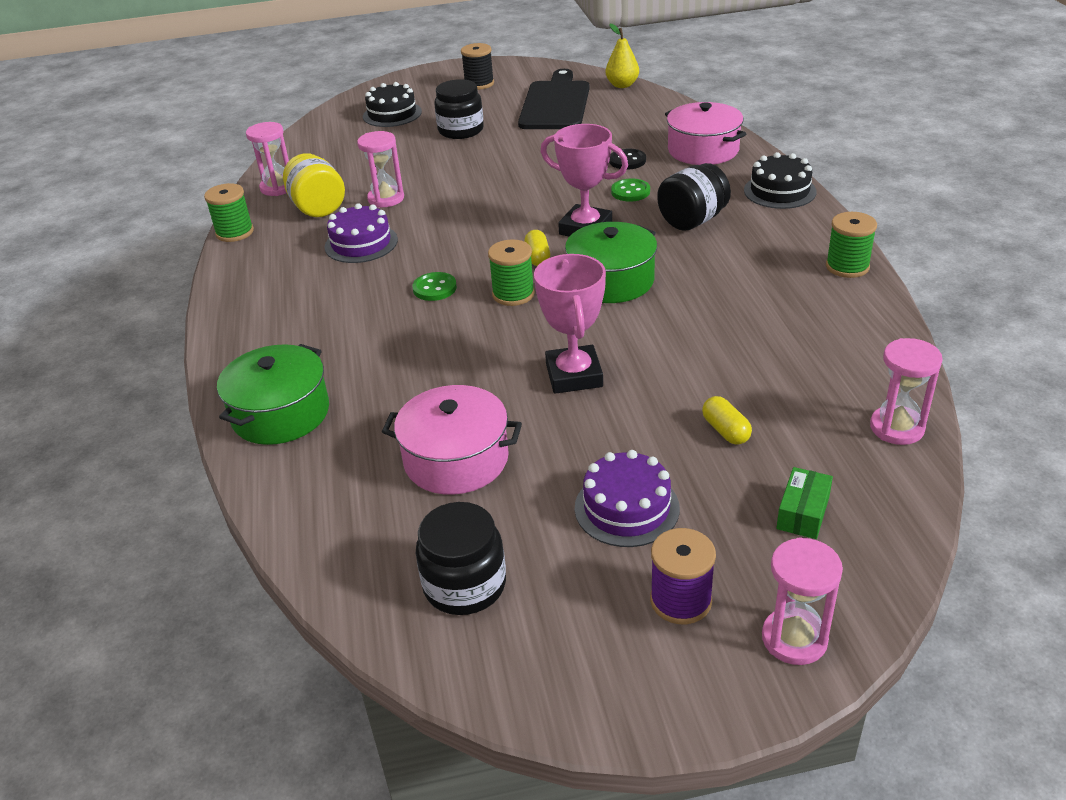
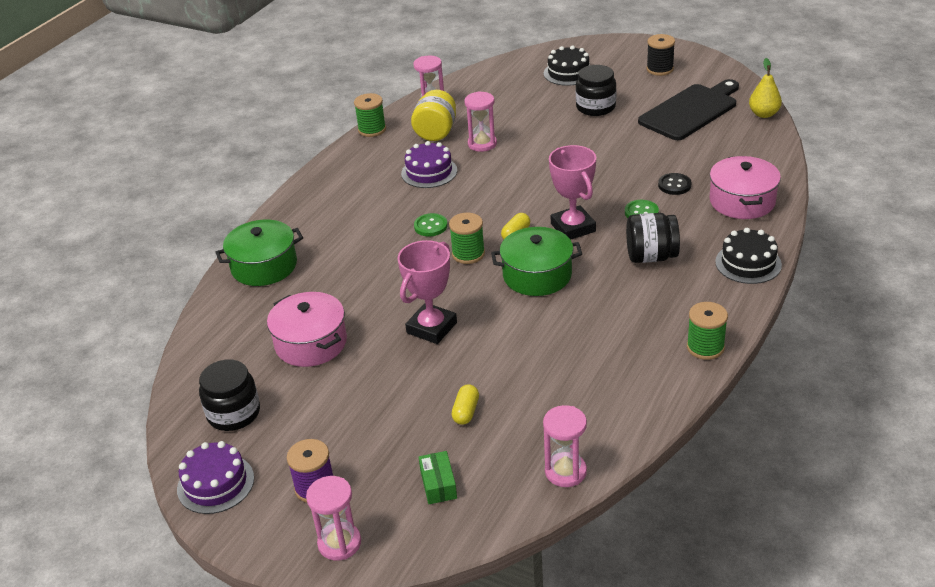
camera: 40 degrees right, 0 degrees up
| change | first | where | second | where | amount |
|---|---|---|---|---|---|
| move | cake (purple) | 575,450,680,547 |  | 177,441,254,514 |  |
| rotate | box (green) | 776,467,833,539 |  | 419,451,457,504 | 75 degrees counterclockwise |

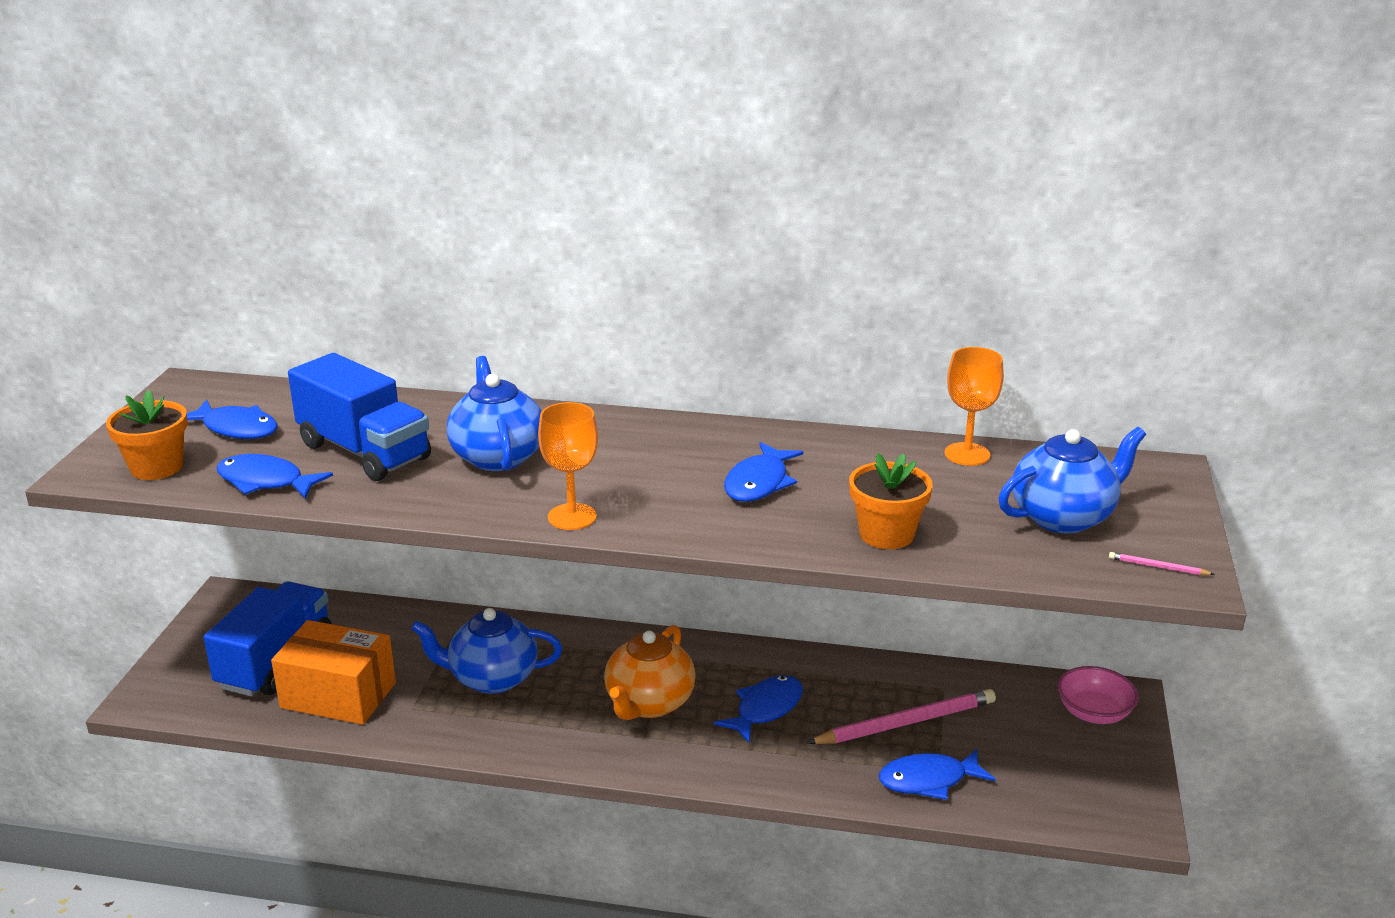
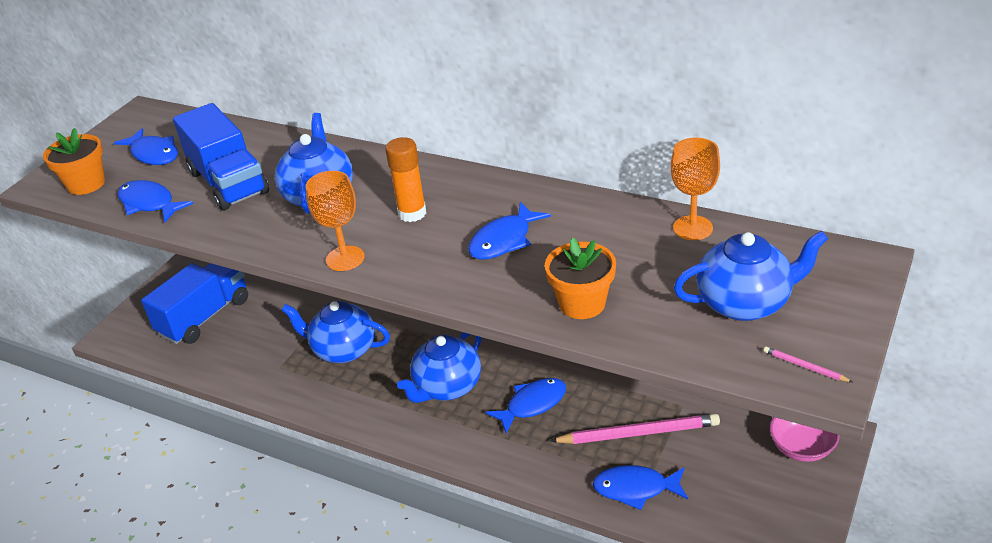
camera: 20 degrees right, 10 degrees up
| change | first | where | second | where | amount |
|---|---|---|---|---|---|
| delete | box (orange) | 271,620,396,725 |  |  |  |
| recolor | teapot (orange) | 604,625,696,720 | teapot (blue) | 397,332,481,403 |  |
| insert |  |  | glue stick (orange) | 385,137,426,222 |  |

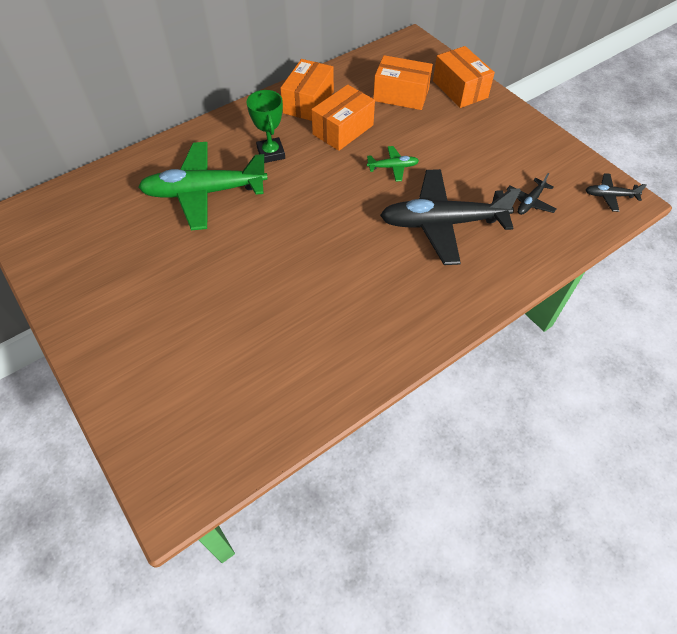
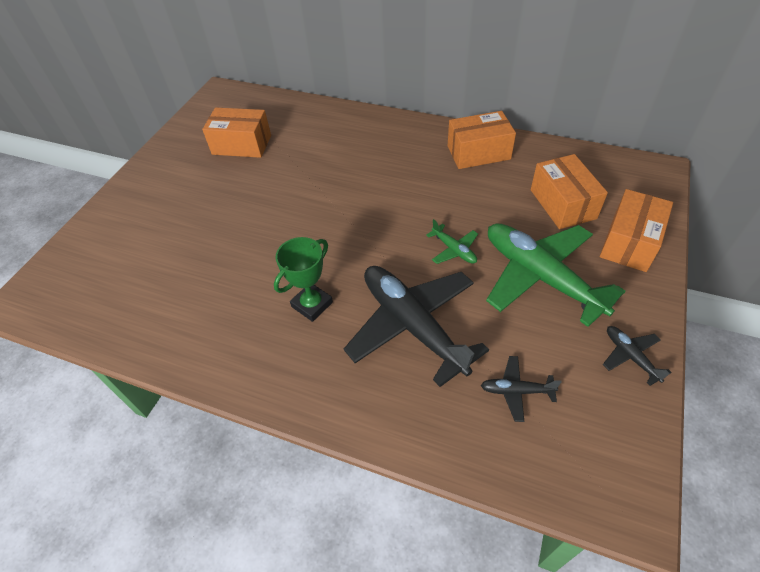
camera: 60 degrees right, 5 degrees down
| change | first | where | second | where | amount |
|---|---|---|---|---|---|
| move | box (orange) | 311,84,375,151 |  | 202,107,271,158 |  |
| move | trophy (green) | 247,90,285,163 |  | 274,237,333,322 |  |
| move | plane (green) | 138,142,268,230 |  | 486,224,625,327 |  |
| move | plane (black) | 586,173,647,212 |  | 603,326,672,386 |  |

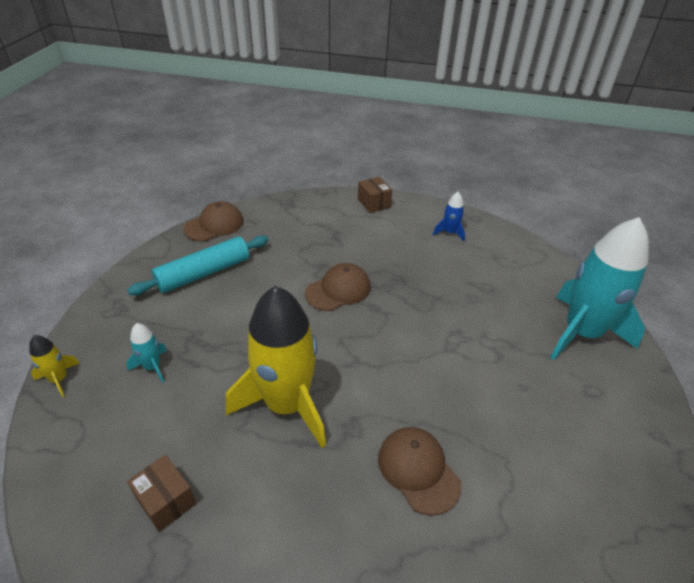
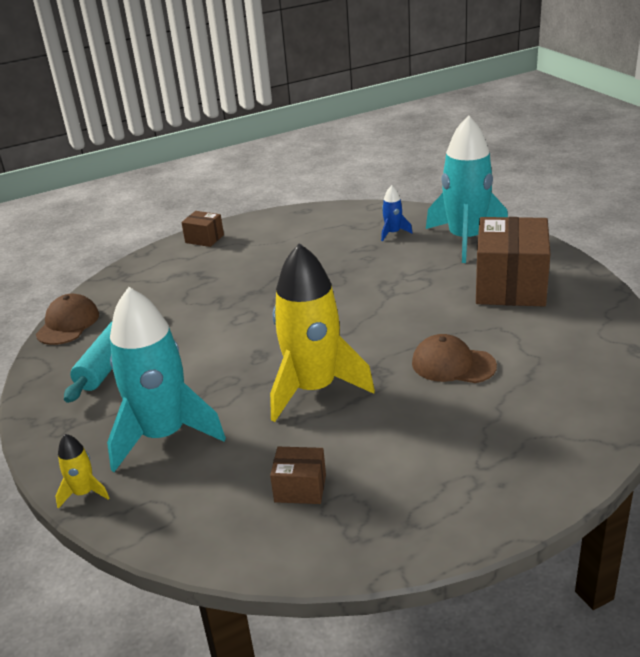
camera: 35 degrees left, 10 degrees down
| change | first | where | second | where | amount |
|---|---|---|---|---|---|
| move | rocket (blue) | 433,192,465,242 |  | 381,185,413,241 |  |
| delete | cap (brown) | 305,263,371,311 |  |  |  |
| resize | rocket (turquoise) | 126,323,167,383 |  | 107,287,226,472 | x2.39 |
| insert |  |  | box (brown) | 476,217,550,307 |  |

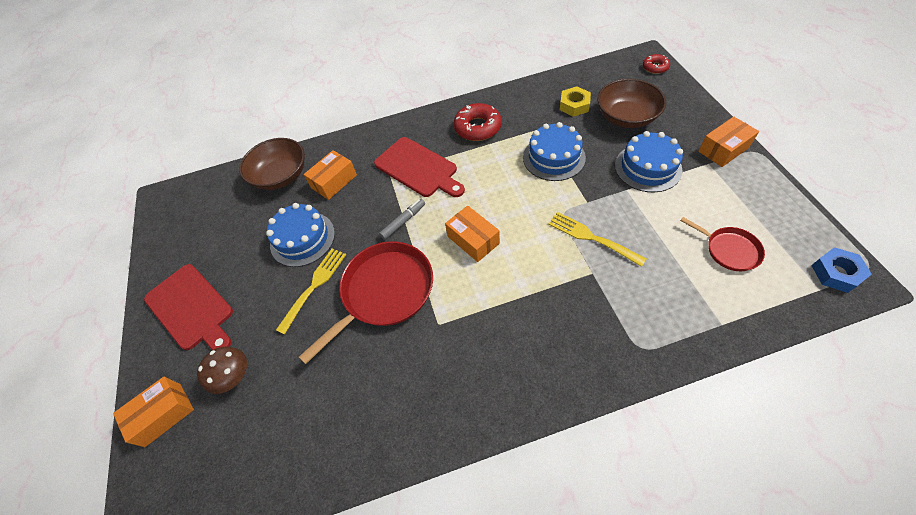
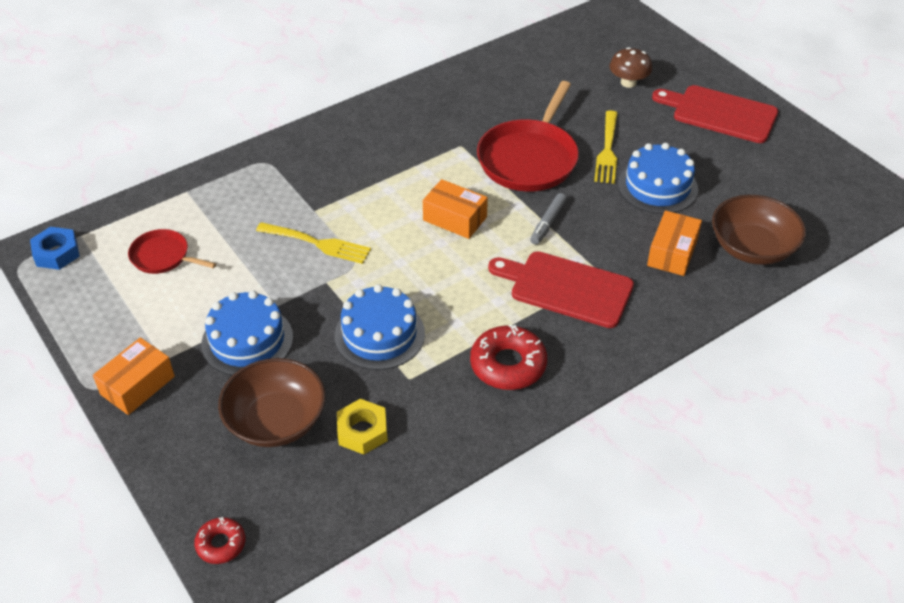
camera: 155 degrees right, 10 degrees down
| change | first | where | second | where | amount |
|---|---|---|---|---|---|
| delete | box (orange) | 113,376,194,447 |  |  |  |

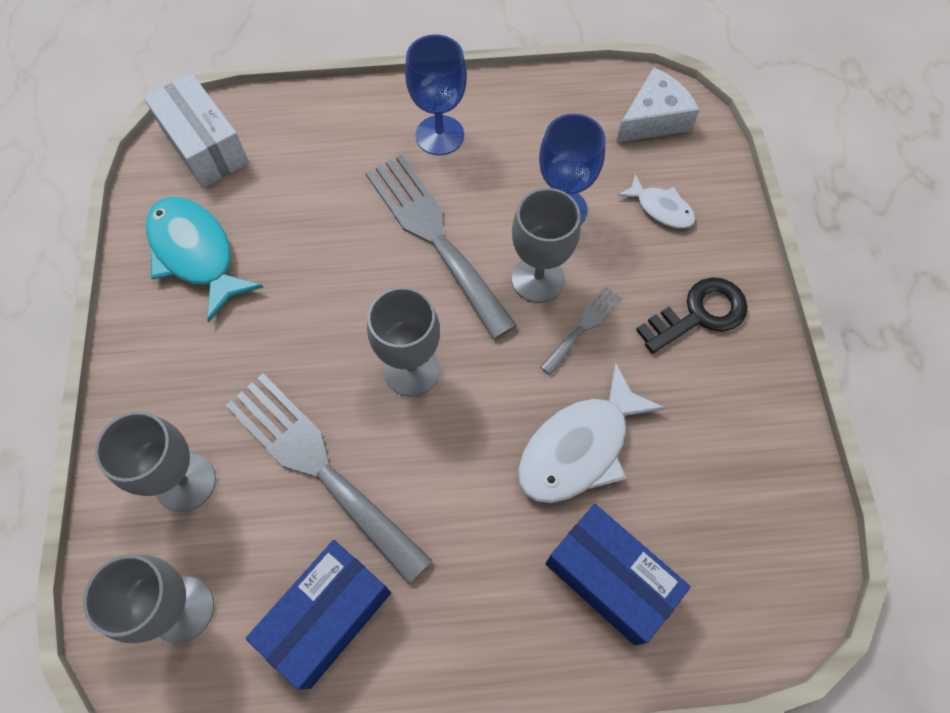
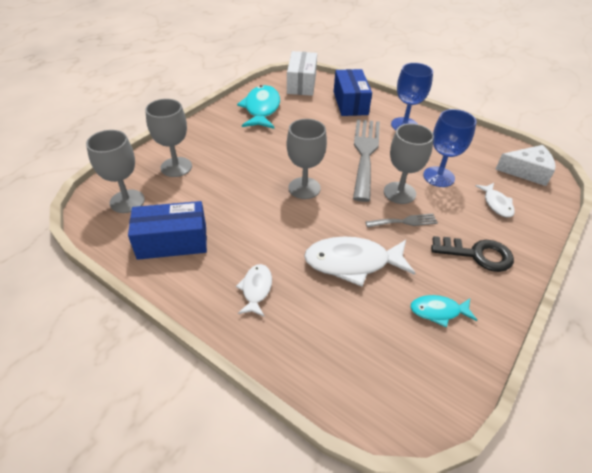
camera: 40 degrees right, 20 degrees down
| change | first | where | second | where | amount |
|---|---|---|---|---|---|
| delete | fork (grey) | 226,374,432,584 |  |  |  |
| move | box (blue) | 546,504,691,645 |  | 334,69,372,116 |  |
| insert |  |  | fish (white) | 236,264,272,316 |  |
| insert |  |  | fish (turquoise) | 410,295,477,328 |  |

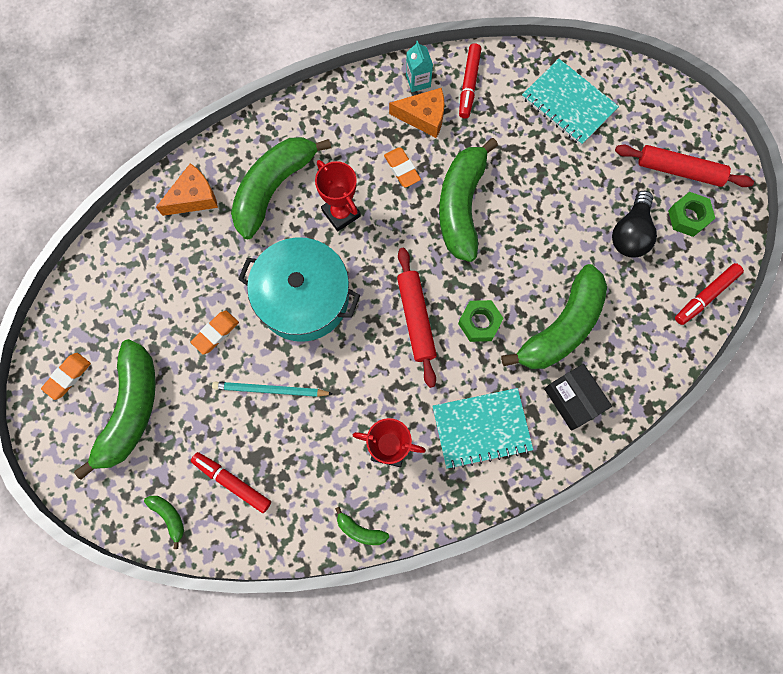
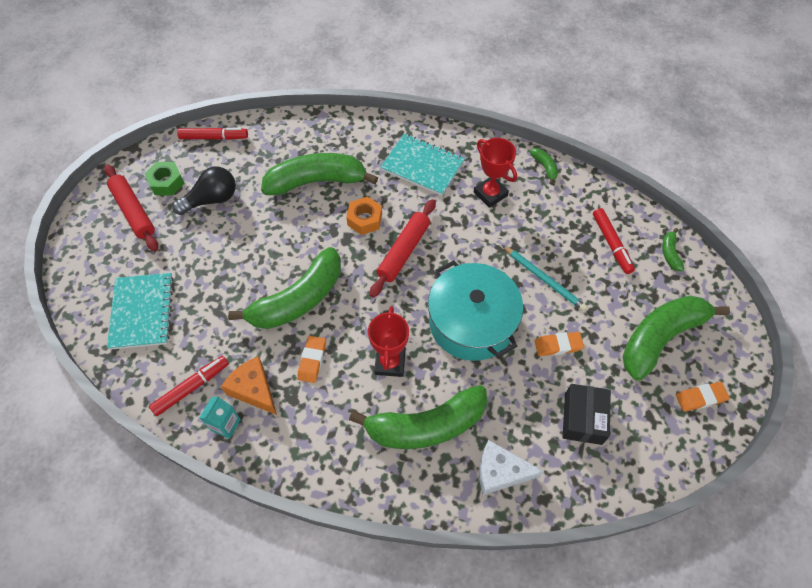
camera: 140 degrees left, 15 degrees down
| change | first | where | second | where | amount |
|---|---|---|---|---|---|
| recolor | cheese (orange) | 156,163,218,216 | cheese (white) | 479,440,544,495 |  |
| recolor | nut (green) | 458,300,504,342 | nut (orange) | 346,197,382,235 |  |
| move | box (black) | 544,364,612,430 |  | 563,384,611,445 |  |

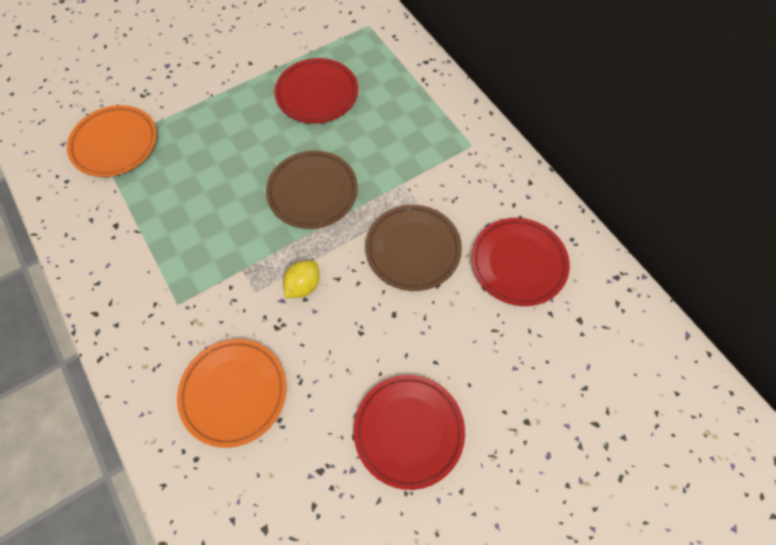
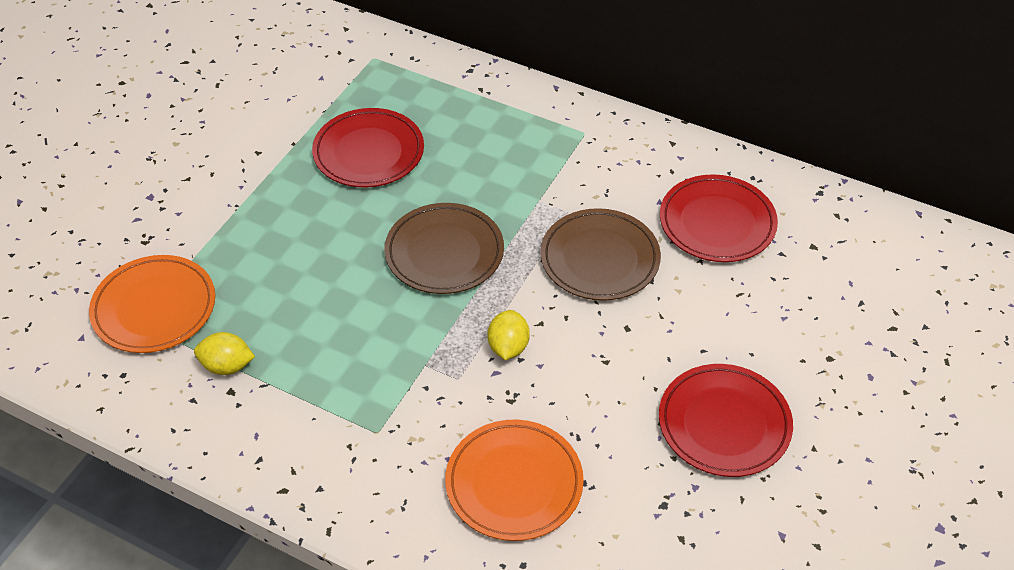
camera: 30 degrees left, 15 degrees down
| change | first | where | second | where | amount |
|---|---|---|---|---|---|
| insert |  |  | lemon (yellow) | 194,332,255,375 |  |

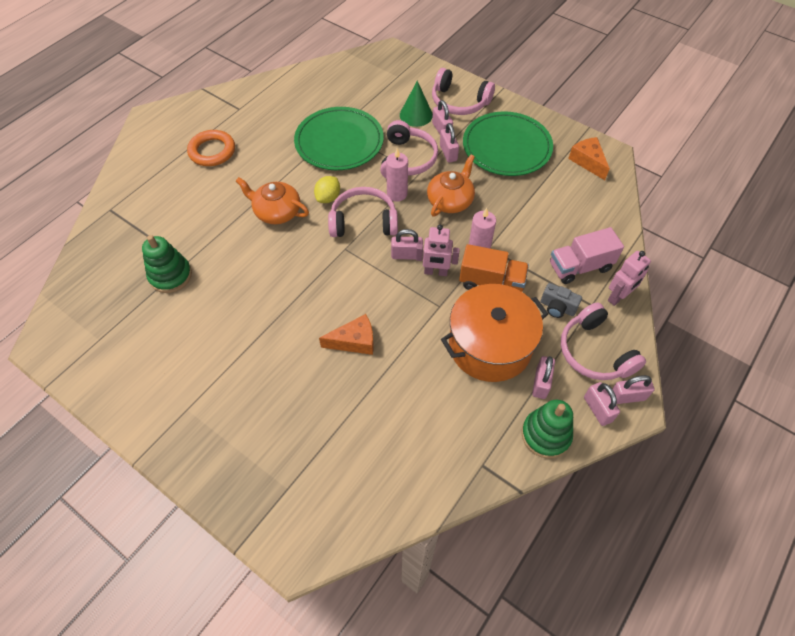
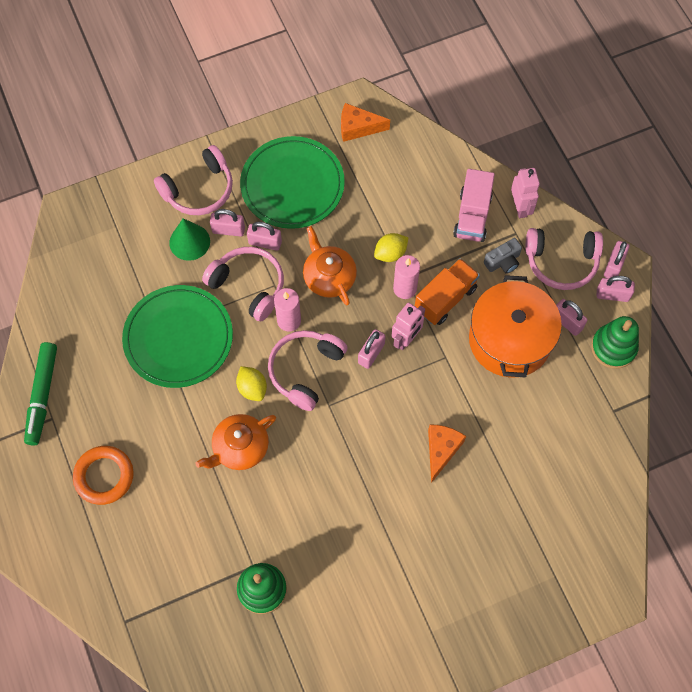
camera: 60 degrees left, 10 degrees up
| change | first | where | second | where | amount |
|---|---|---|---|---|---|
| insert |  |  | lemon (yellow) | 374,233,408,262 |  |
| insert |  |  | marker (green) | 24,342,57,446 |  |

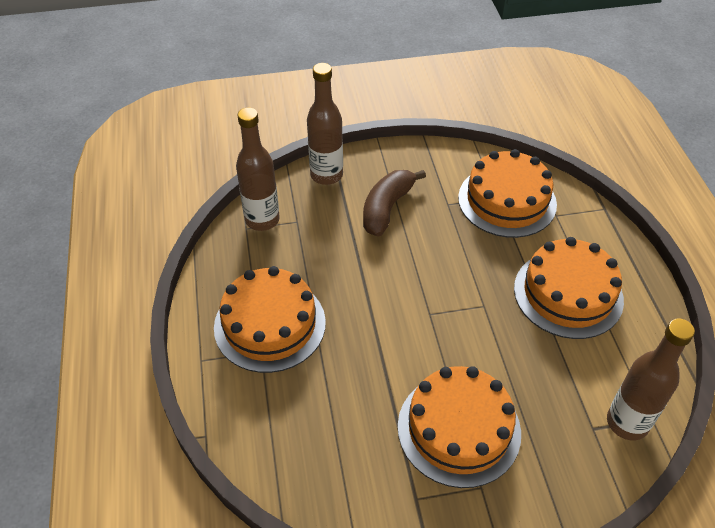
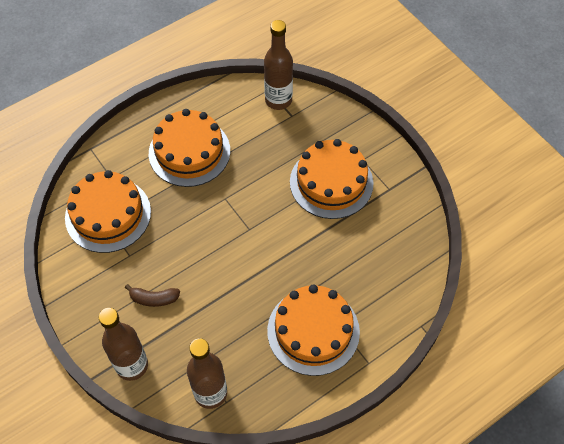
camera: 115 degrees left, 10 degrees up
| change | first | where | second | where | amount |
|---|---|---|---|---|---|
| resize | banana (brown) | 363,170,426,237 |  | 125,284,180,307 | x0.61 |

